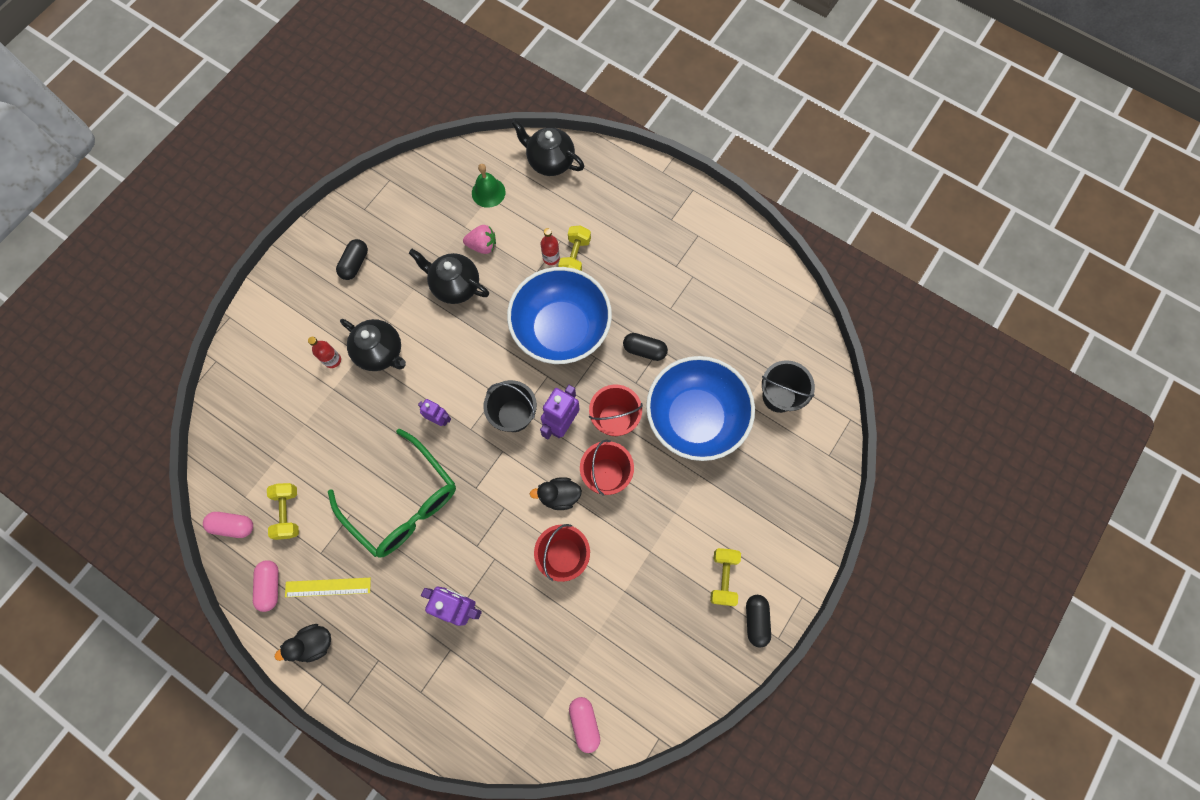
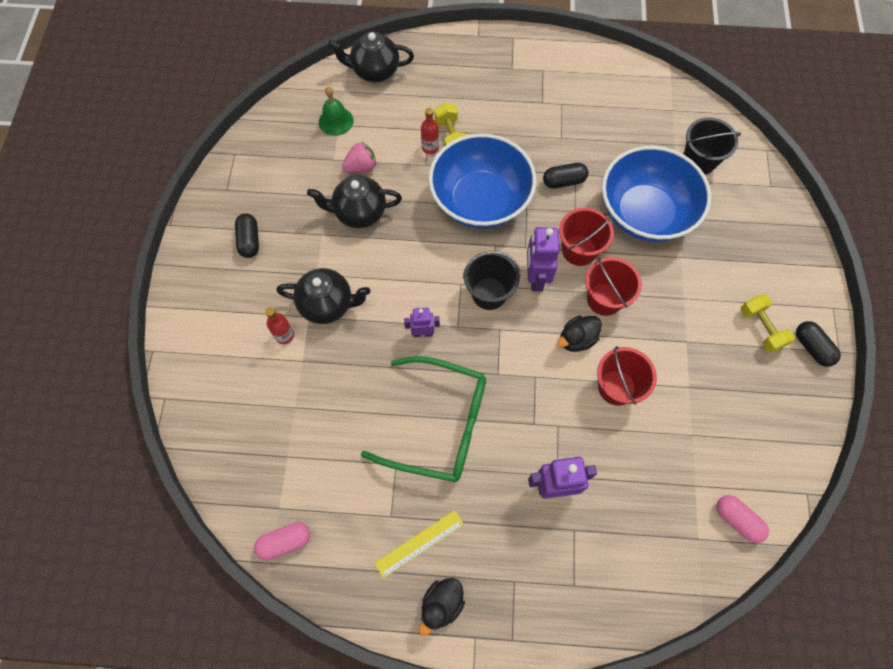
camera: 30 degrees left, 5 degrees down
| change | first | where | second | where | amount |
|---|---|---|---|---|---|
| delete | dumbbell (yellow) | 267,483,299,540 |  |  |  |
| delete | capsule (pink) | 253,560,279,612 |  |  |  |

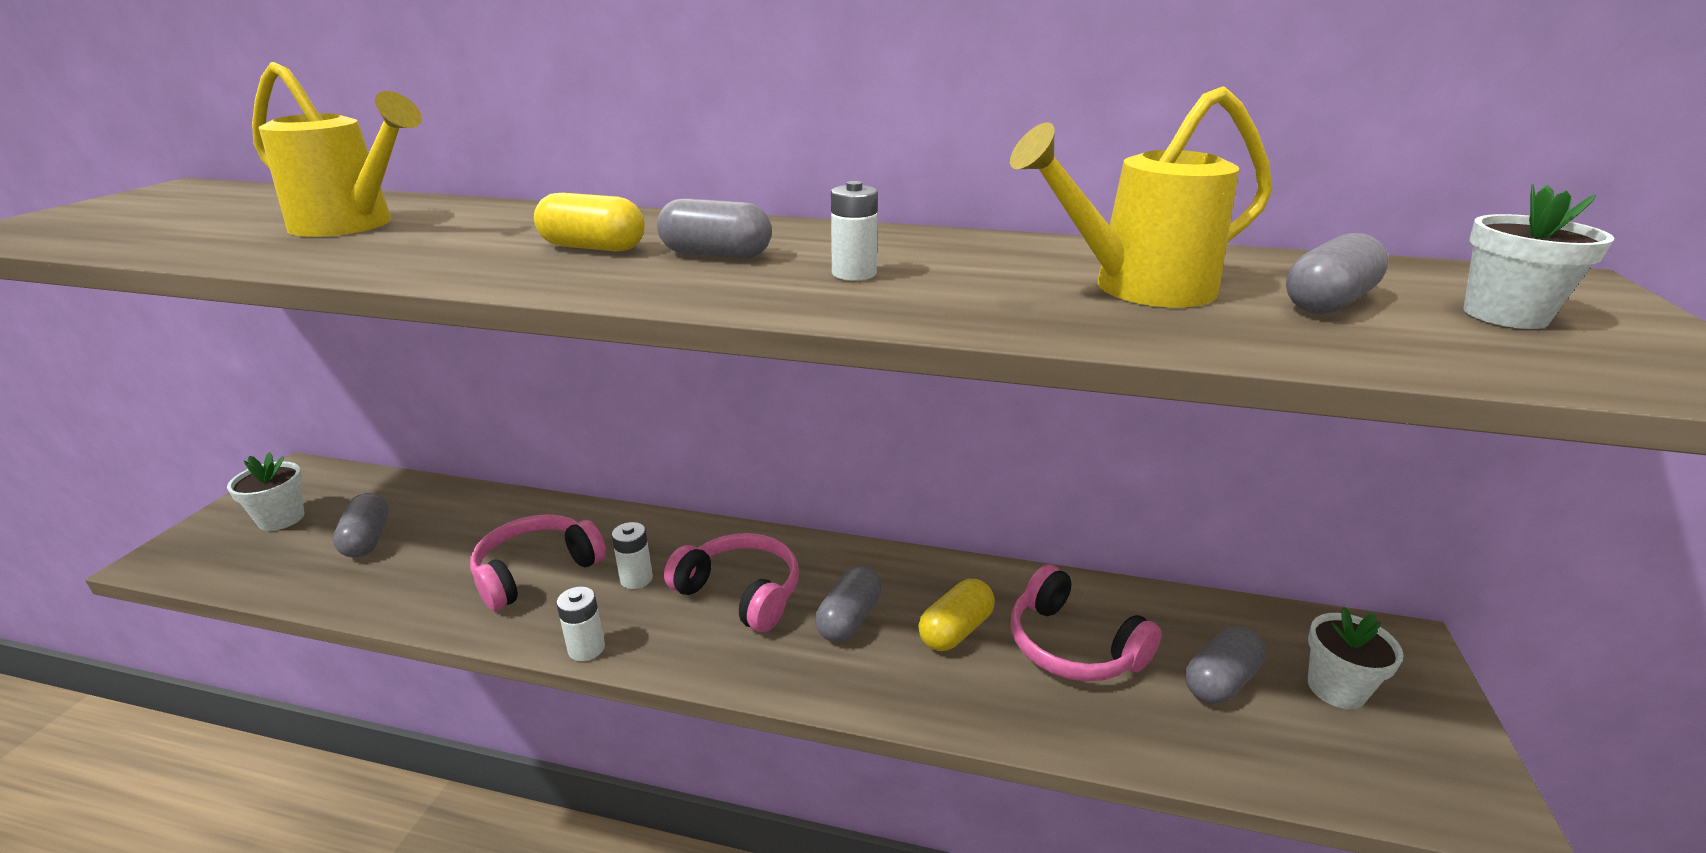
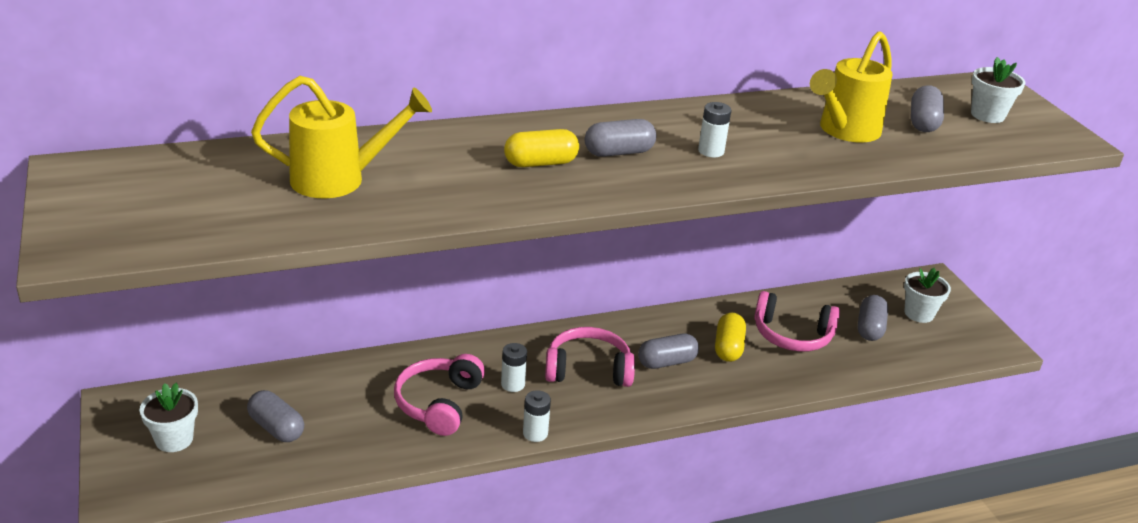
camera: 35 degrees left, 5 degrees up
| change | first | where | second | where | amount |
|---|---|---|---|---|---|
| rotate | capsule (grey) | 815,566,882,642 |  | 638,333,699,369 | 75 degrees clockwise |

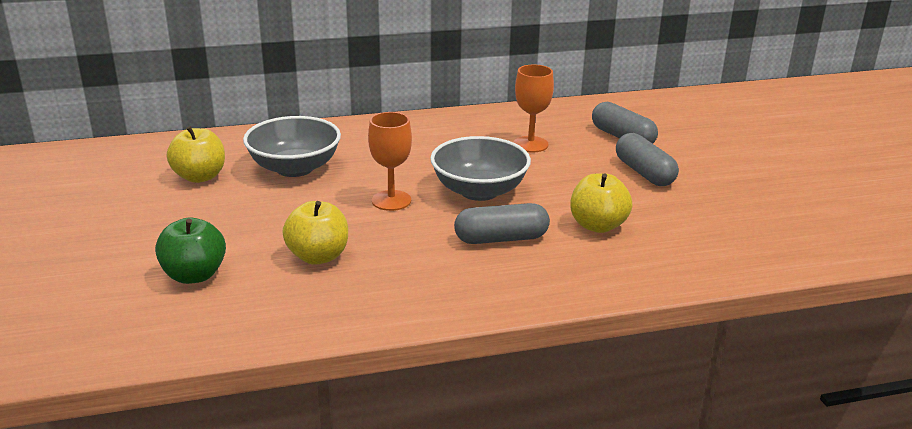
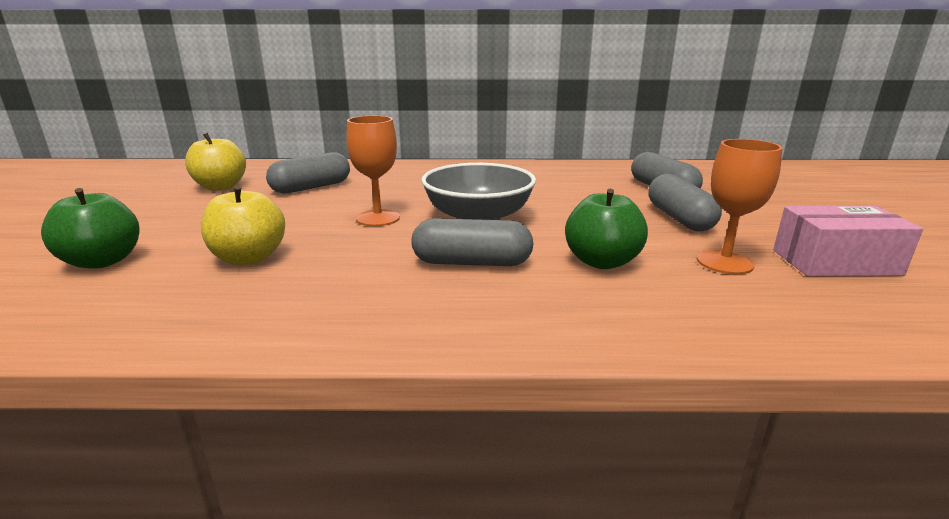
camera: 15 degrees right, 5 degrees down
| change | first | where | second | where | amount |
|---|---|---|---|---|---|
| move | goblet (orange) | 513,65,554,152 |  | 697,139,783,274 |  |
| replace | bowl (grey) | 243,116,341,177 | capsule (grey) | 266,152,350,194 |  |
| recolor | apple (yellow) | 570,173,632,233 | apple (green) | 565,188,648,269 |  |
| insert |  |  | box (pink) | 773,206,923,276 |  |

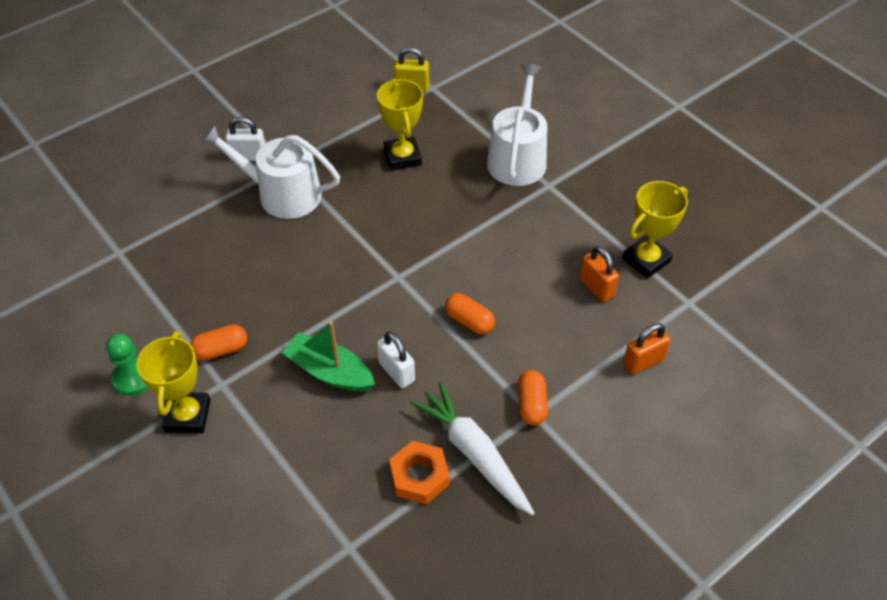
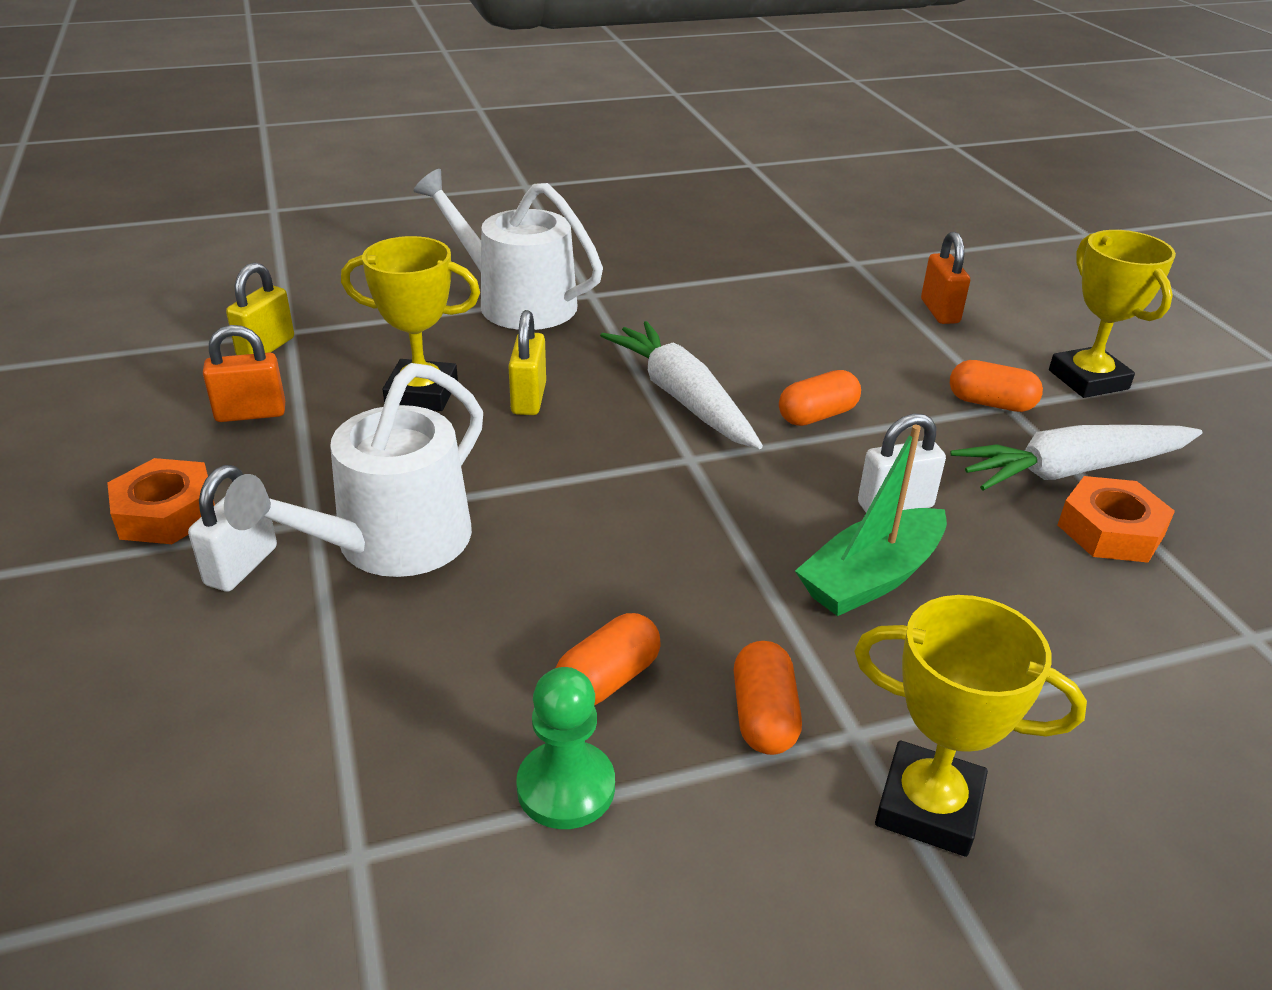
camera: 70 degrees left, 15 degrees down
| change | first | where | second | where | amount |
|---|---|---|---|---|---|
| move | trophy (yellow) | 622,181,688,279 |  | 1049,230,1176,398 |  |
| move | padlock (orange) | 580,246,619,302 |  | 203,325,285,422 |  |
| move | pawn (green) | 106,334,148,396 |  | 516,667,615,829 |  |
| insert |  |  | padlock (yellow) | 508,310,546,415 |  |
| insert |  |  | carrot (white) | 600,321,763,449 |  |
| insert |  |  | nut (orange) | 107,458,215,544 |  |
| insert |  |  | capsule (orange) | 556,613,661,705 |  |

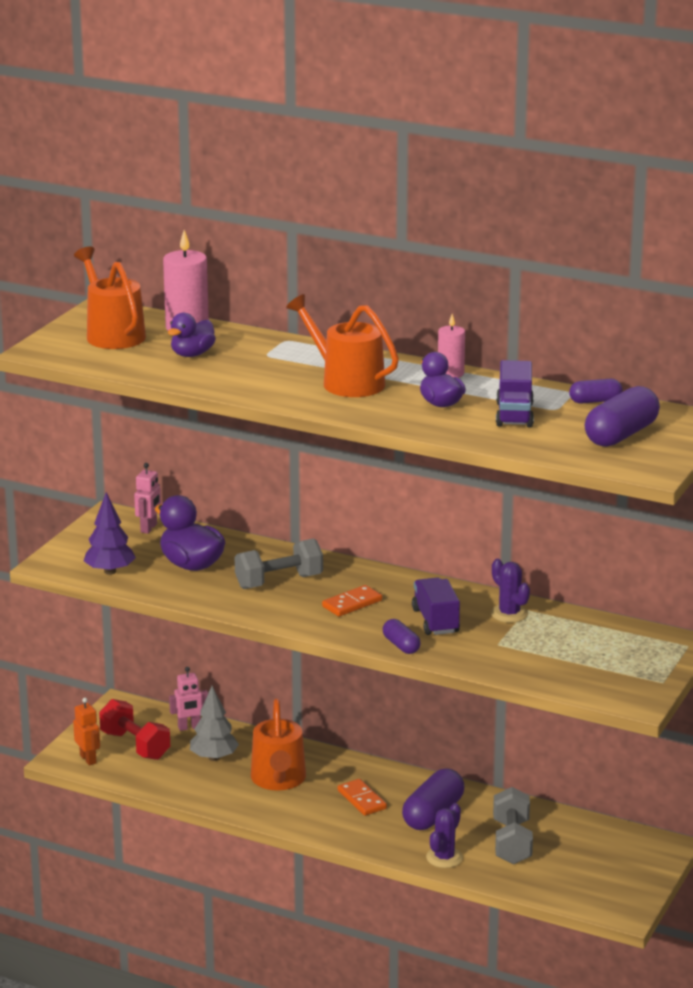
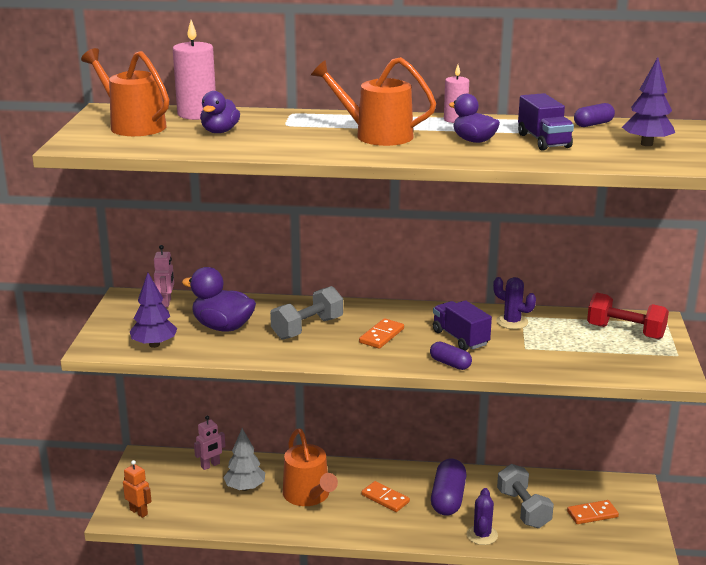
camera: 20 degrees left, 0 degrees up
| change | first | where | second | where | amount |
|---|---|---|---|---|---|
| replace | capsule (purple) | 585,386,660,447 | tree (purple) | 622,57,675,146 |  |
| move | dumbbell (red) | 99,699,170,760 |  | 587,293,669,339 |  |
| insert |  |  | domino (orange) | 567,500,619,524 |  |

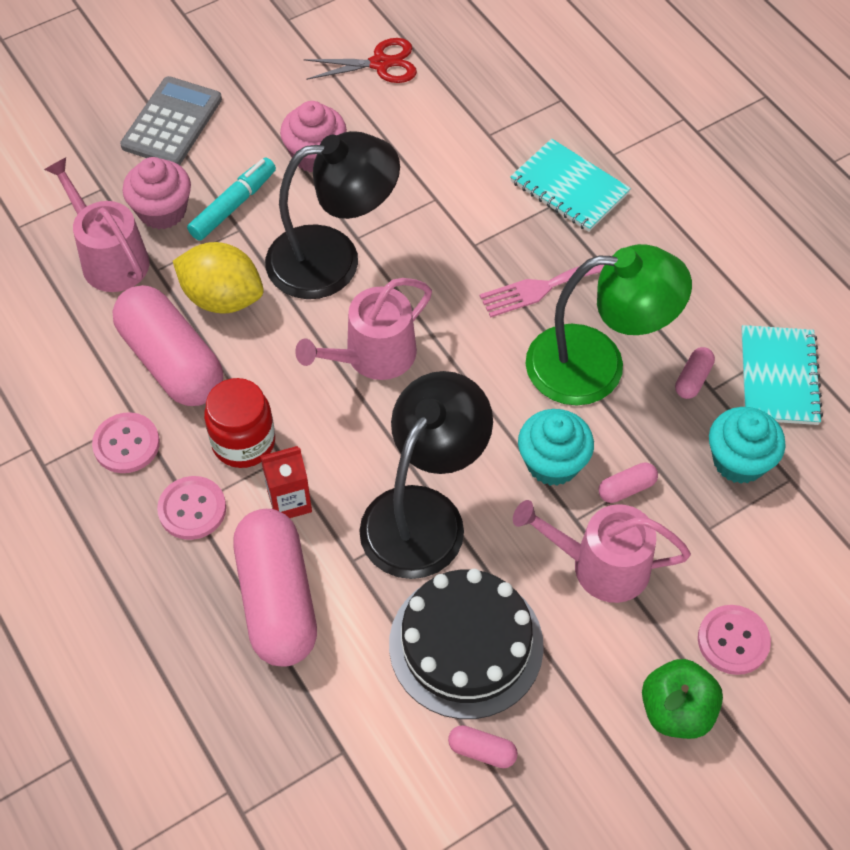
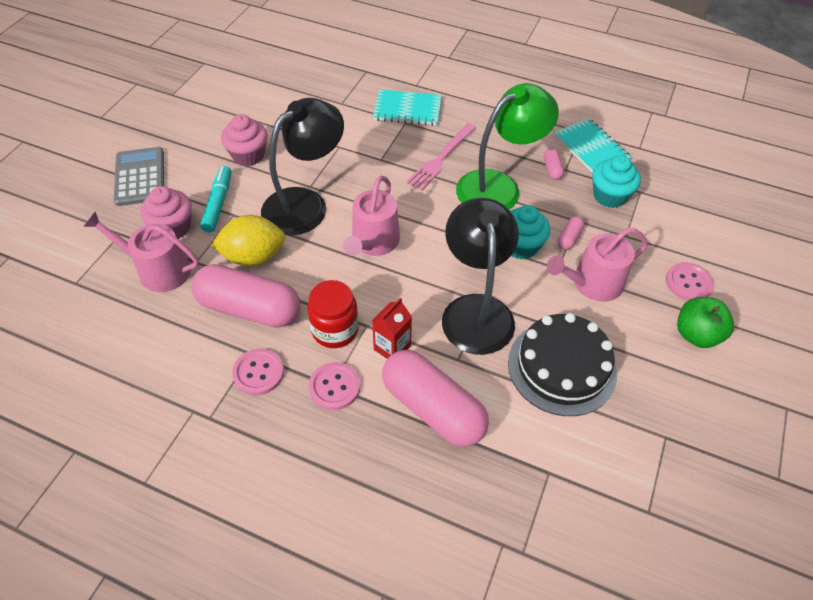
camera: 35 degrees left, 5 degrees down
| change | first | where | second | where | amount |
|---|---|---|---|---|---|
| delete | scissors (red) | 304,38,417,83 |  |  |  |
| delete | capsule (pink) | 448,725,518,768 |  |  |  |

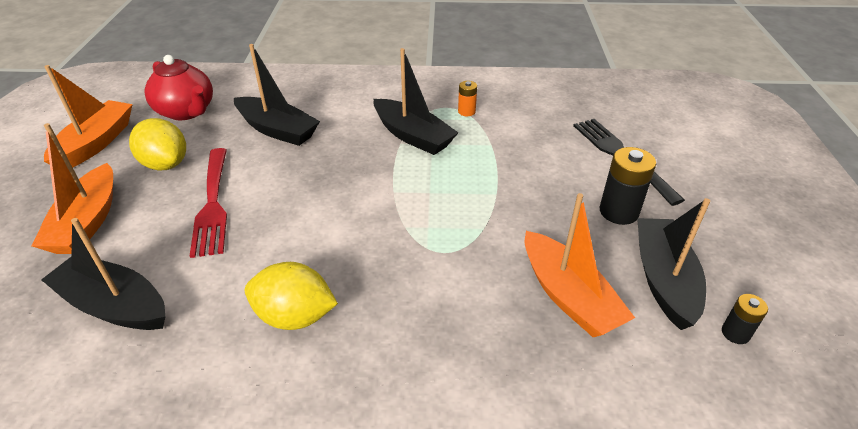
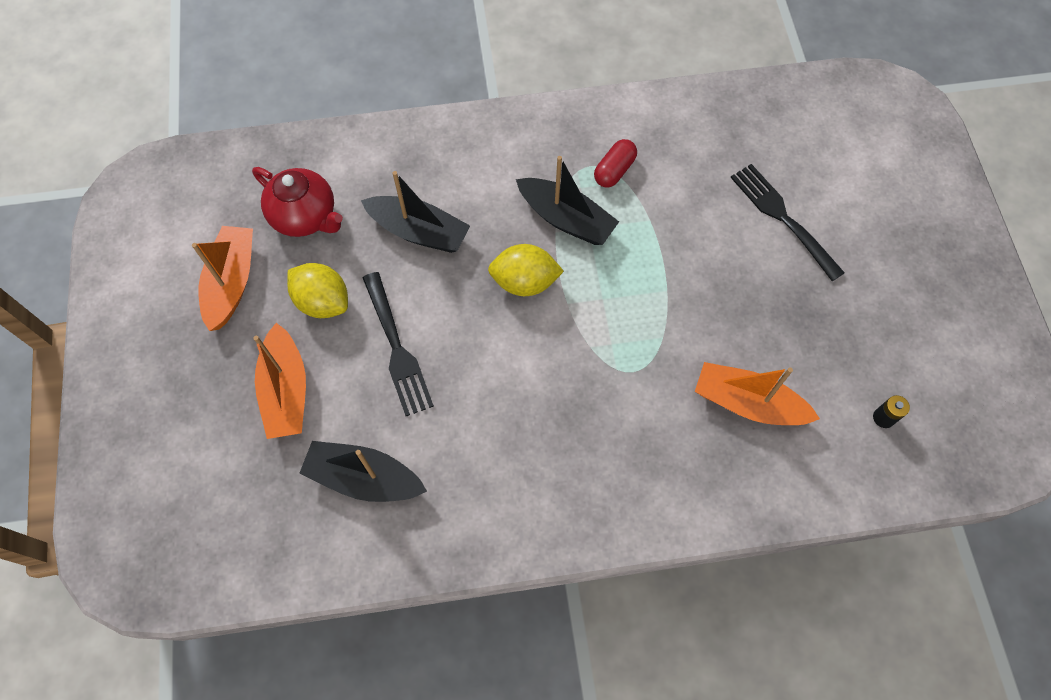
camera: 10 degrees left, 25 degrees up
| change | first | where | second | where | amount |
|---|---|---|---|---|---|
| replace | battery (orange) | 458,81,477,116 | capsule (red) | 594,139,637,187 |  |
| delete | battery (black) | 600,147,656,225 |  |  |  |
| recolor | fork (red) | 190,148,227,258 | fork (black) | 363,272,434,416 |  |
| rotate | boat (orange) | 524,193,635,337 |  | 695,362,820,425 | 150 degrees clockwise |
| delete | boat (black) | 637,198,710,330 |  |  |  |
| move | lemon (yellow) | 245,262,338,330 |  | 488,244,564,296 |  |

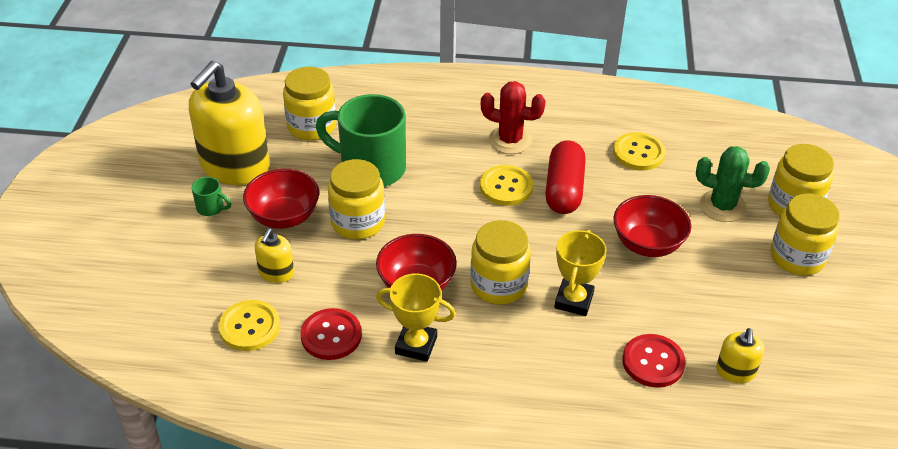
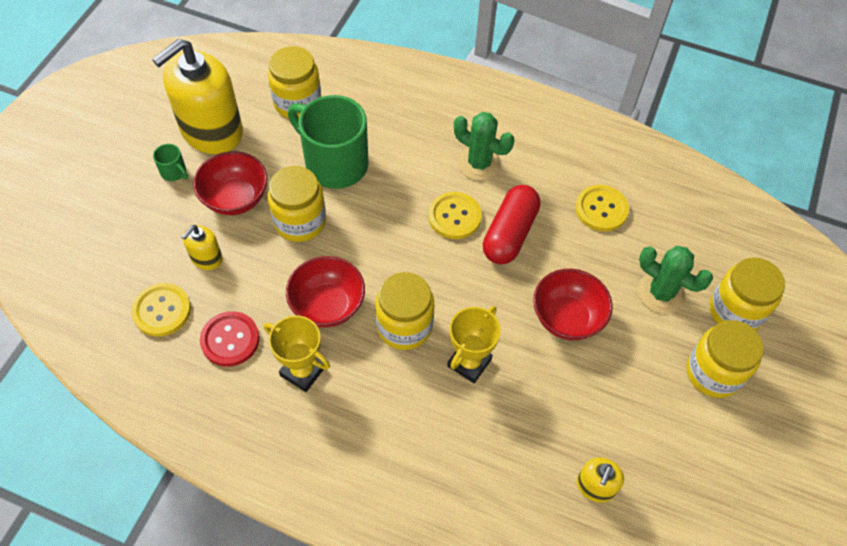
camera: 15 degrees right, 15 degrees up
| change | first | where | second | where | amount |
|---|---|---|---|---|---|
| recolor | cactus (red) | 481,81,546,154 | cactus (green) | 454,112,515,181 |  |
| delete | button (red) | 622,334,686,388 |  |  |  |

